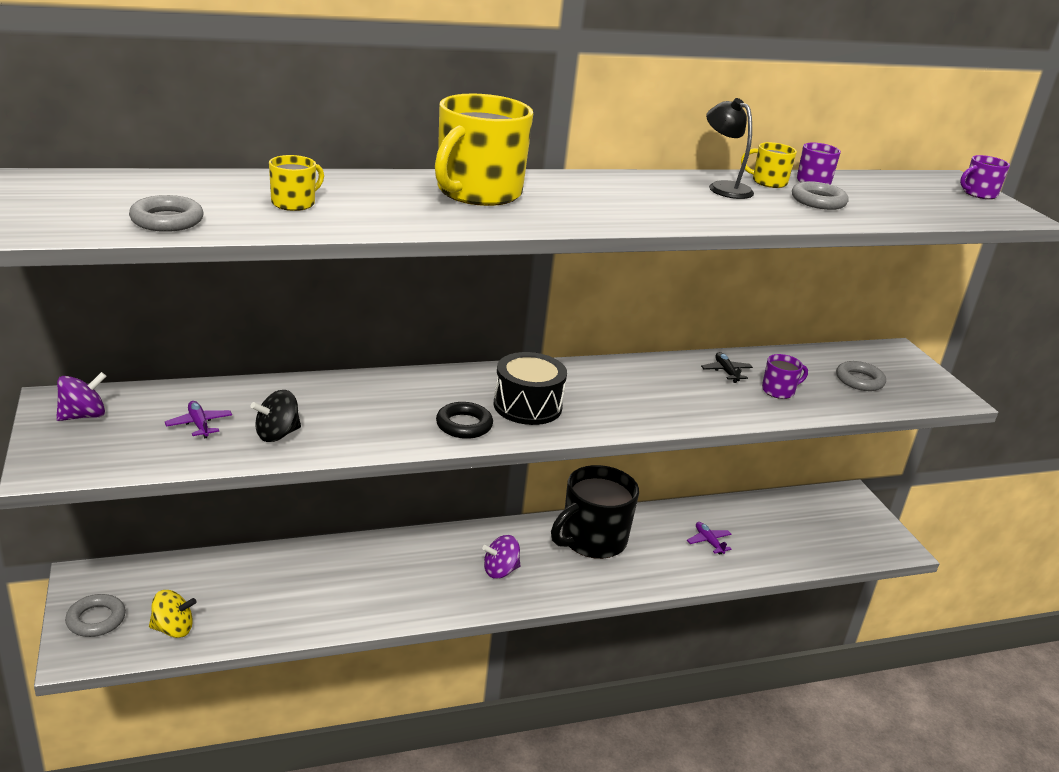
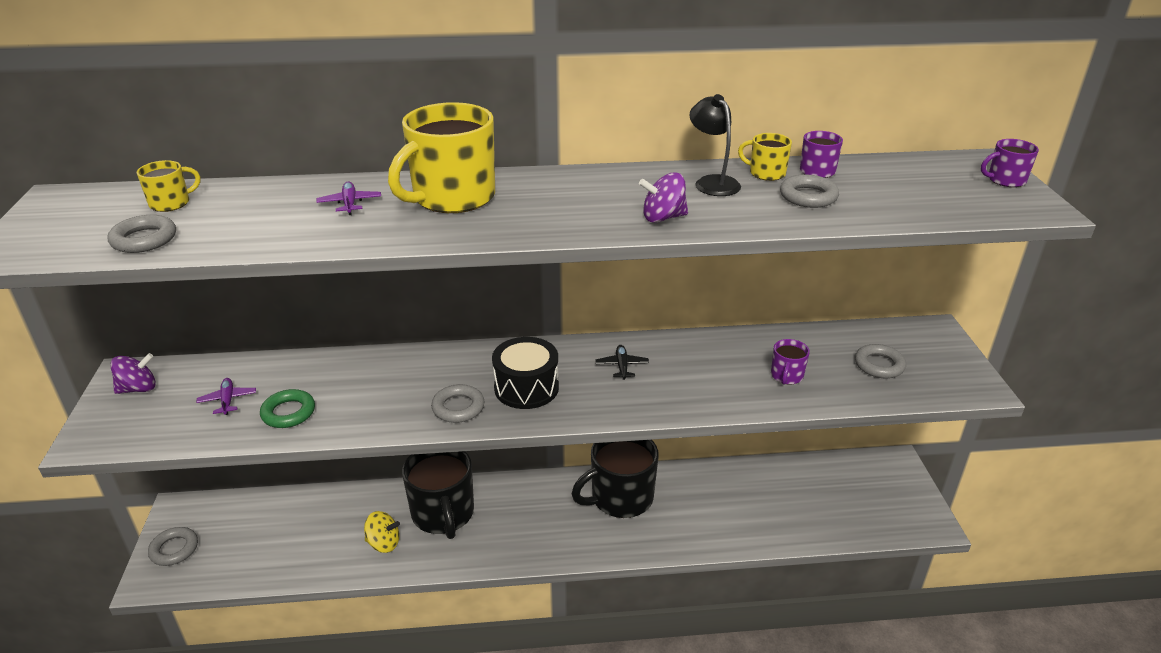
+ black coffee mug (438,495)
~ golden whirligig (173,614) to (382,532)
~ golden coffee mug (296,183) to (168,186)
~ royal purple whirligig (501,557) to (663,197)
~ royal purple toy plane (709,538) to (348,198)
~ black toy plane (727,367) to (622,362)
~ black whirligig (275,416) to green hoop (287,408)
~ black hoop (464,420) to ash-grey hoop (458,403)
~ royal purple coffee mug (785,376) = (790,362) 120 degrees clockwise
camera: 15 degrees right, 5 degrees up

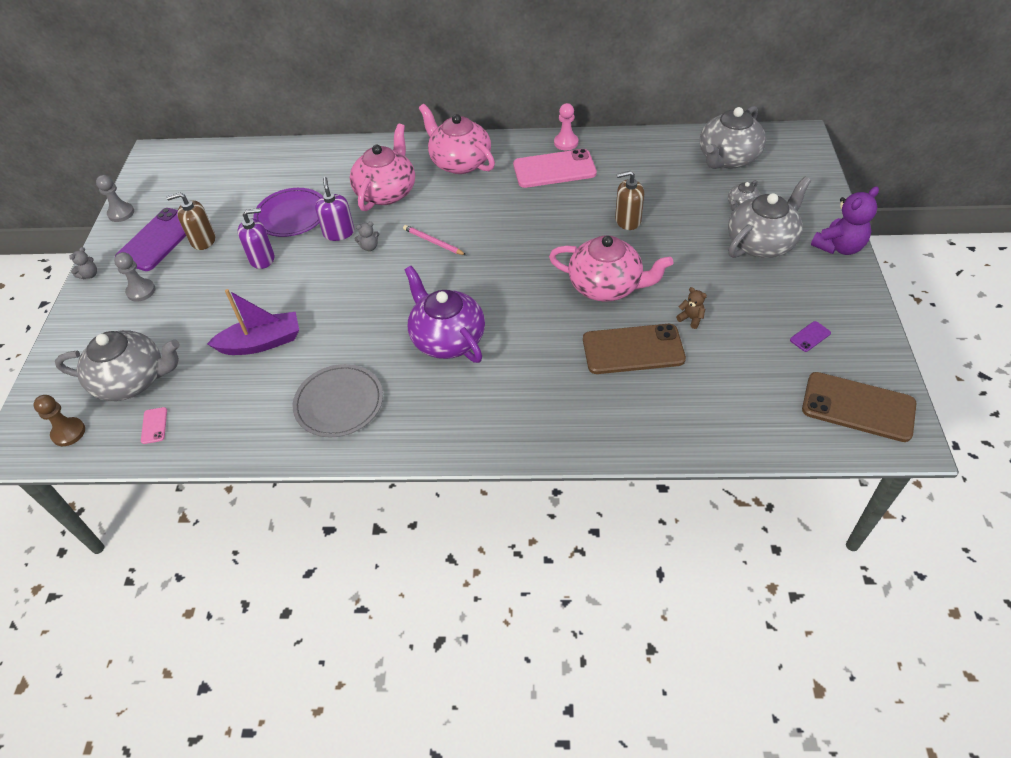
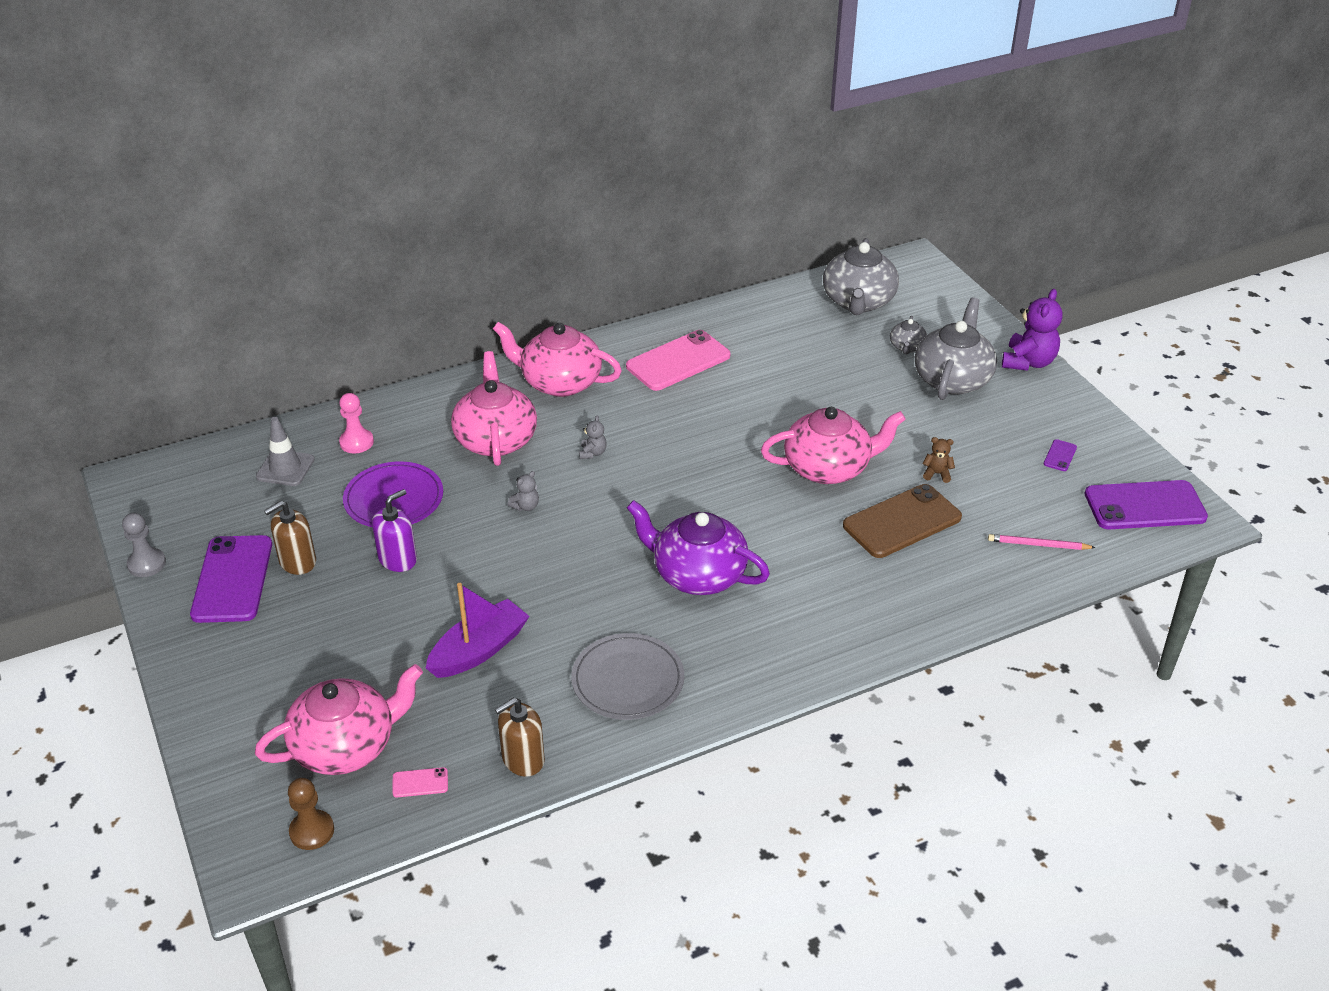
- ash-grey pawn (135,277)
- royal purple pump bottle (334,209)
+ ash-grey traffic cone (285,451)
~ ash-grey teddy (83,263) to (593,437)
~ pink pencil (434,240) to (1042,542)
~ pink pawn (566,126) to (356,423)
~ russet pump bottle (629,200) to (520,737)
~ ash-grey tea pot (117,365) to pink tea pot (339,719)
~ russet smartphone (859,407) to royal purple smartphone (1146,504)
~ pink smartphone (154,425) = (420,782) 60 degrees counterclockwise
camera: 30 degrees left, 10 degrees down

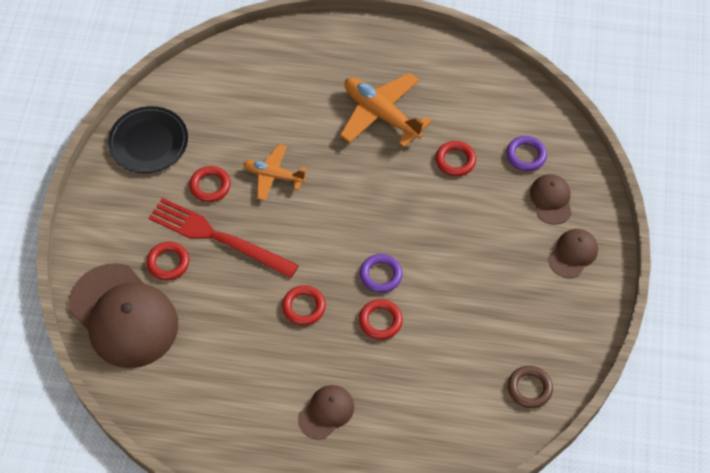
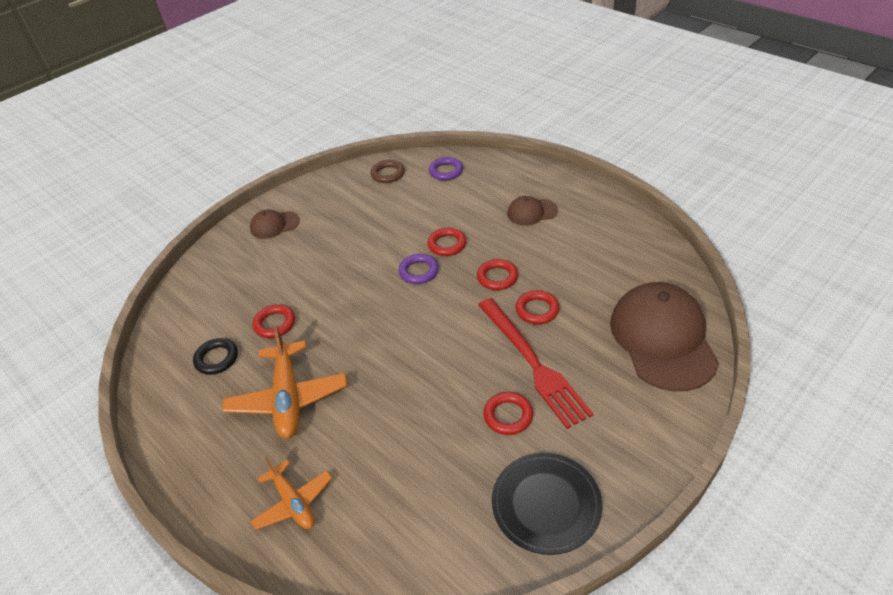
- russet baseball cap (551,199)
+ black hoop (215,356)
~ scarlet hoop (168,261) to (537,307)
~ orange-coloured toy plane (275,172) to (291,493)
~ royal purple hoop (526,153) to (446,169)
camera: 140 degrees left, 15 degrees down

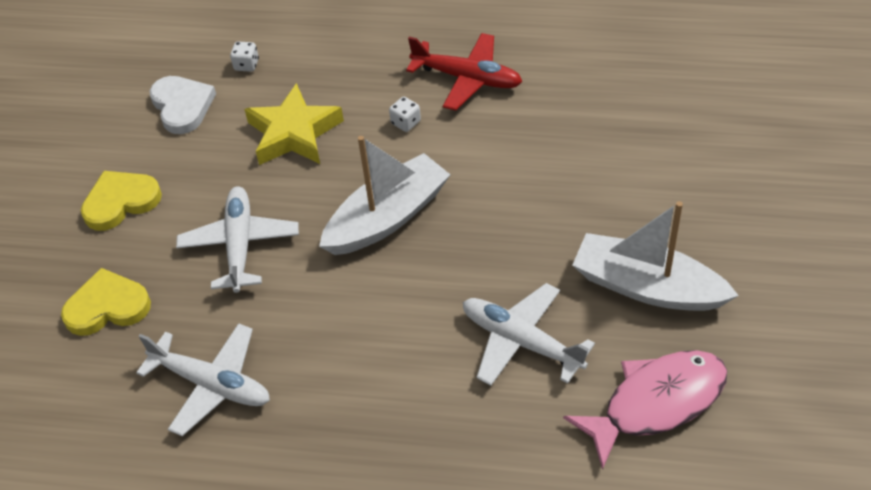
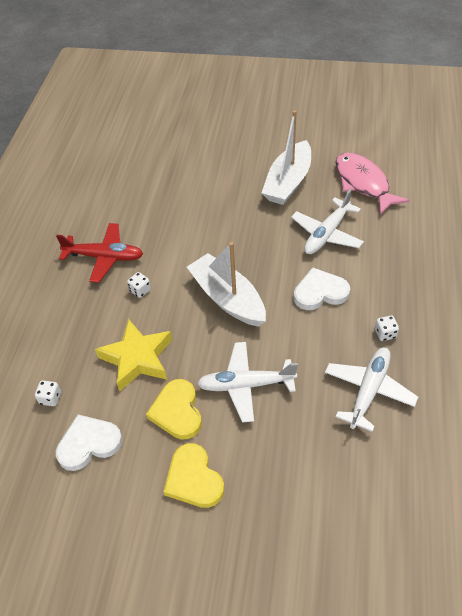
+ snow-white love heart (322,288)
+ snow-white dice (387,328)
~ golden love heart (106,302) to (174,409)
~ scarlet toy plane (464,72) = (99,253) 75 degrees clockwise
camera: 90 degrees left, 0 degrees up

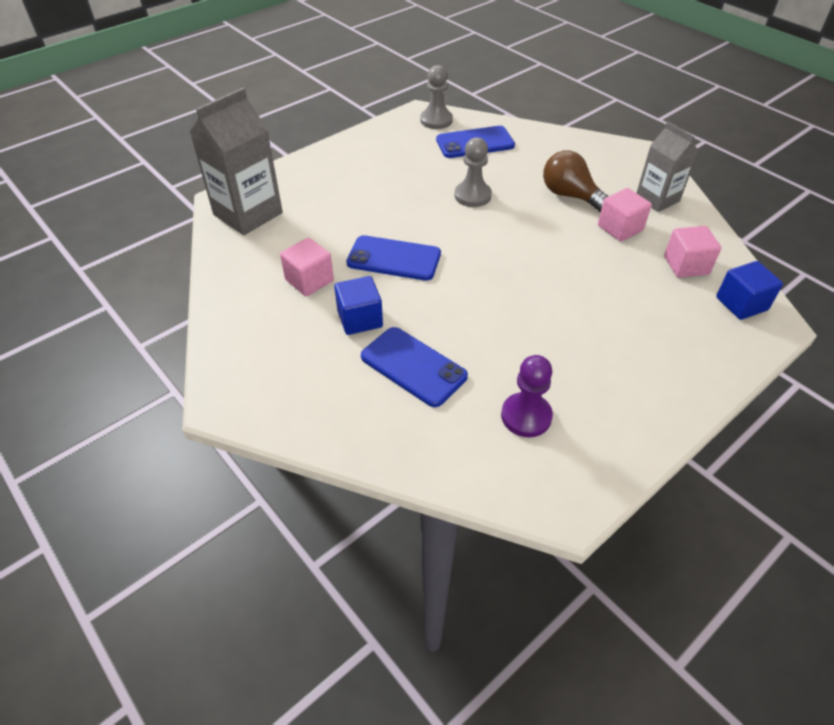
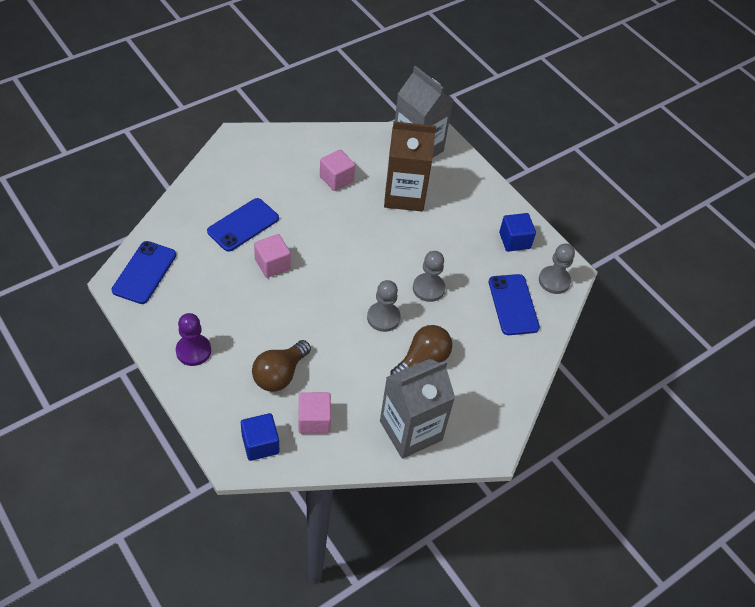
+ russet lightbulb (281,366)
+ ash-grey pawn (384,306)
+ russet juice carton (410,166)
~ cobalt solid cube (358,305) to (517,232)
~ cobalt smartphone (394,258) to (144,272)
~ royal purple pawn (527,396) to (193,339)
~ pink solid cube (625,215) to (272,256)
~ ash-grey juice carton (667,167) = (417,409) x1.55
camera: 90 degrees right, 5 degrees up

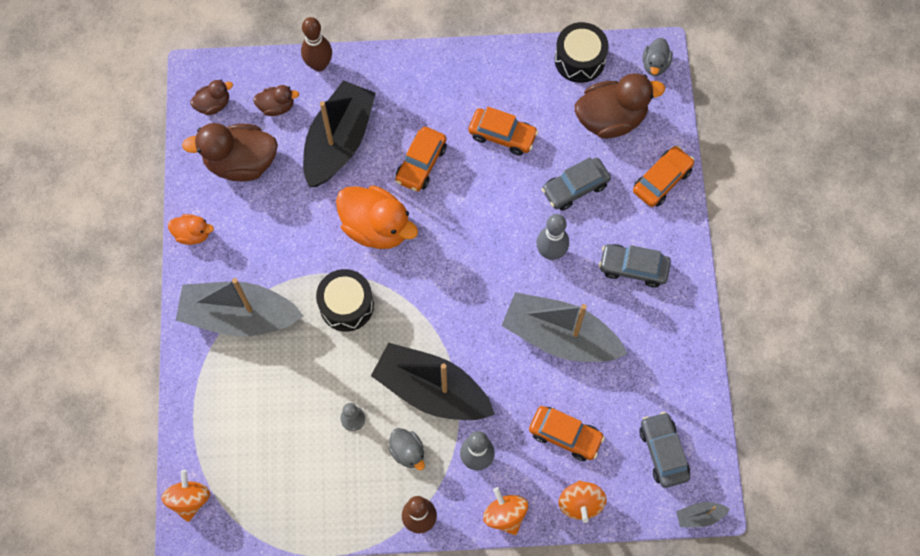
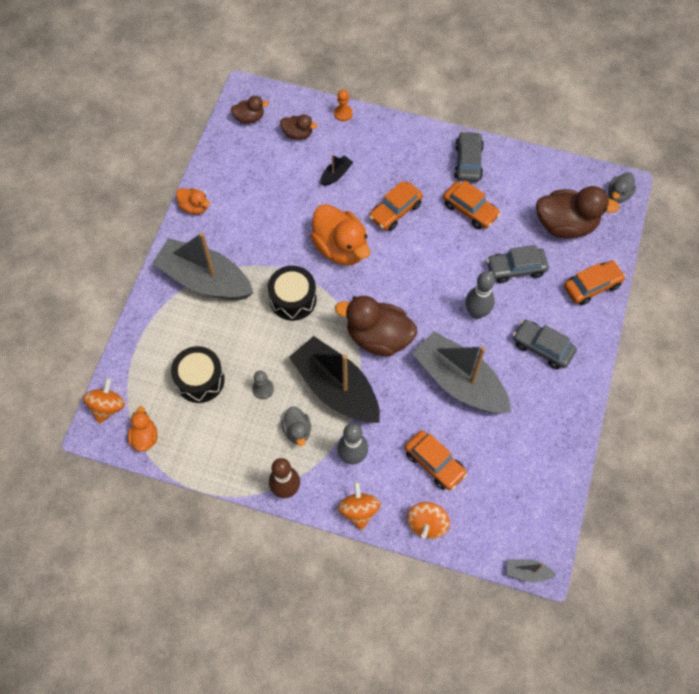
+ orange-coloured duck (142,429)
~ russet duck (230,152) to (376,326)
~ black drum (582,52) to (198,374)
~ ash-grey automobile (664,450) to (469,156)
~ russet skittle (316,44) to orange-coloured pawn (343,105)
~ black sailboat (339,133) = (337,170) x0.41
camera: 20 degrees right, 5 degrees down

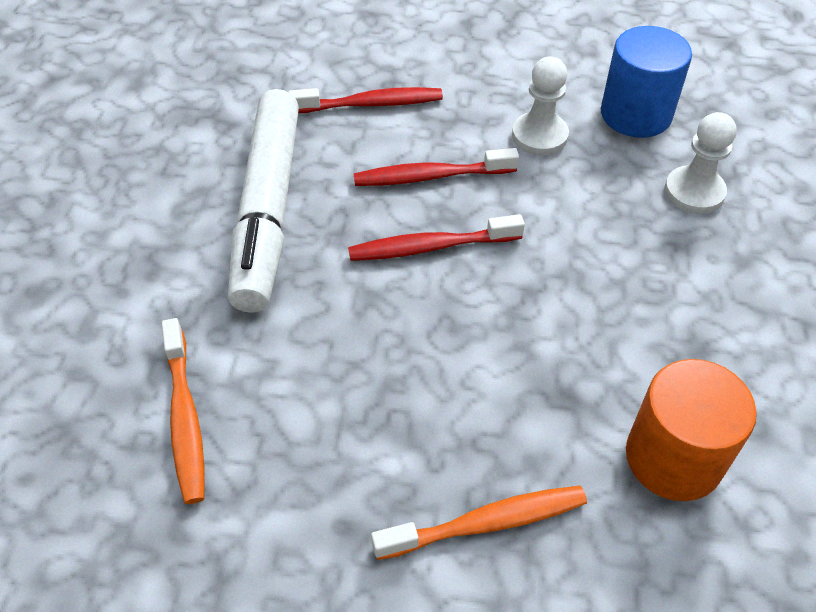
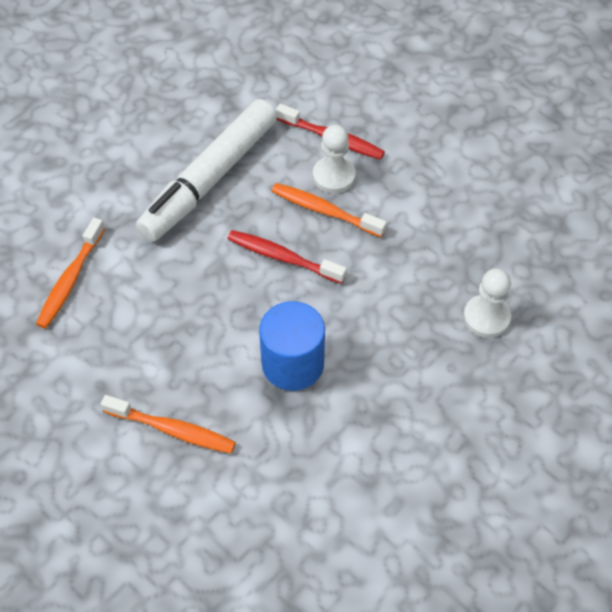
- orange-coloured cylinder shape (691,430)
~ snow-white pawn (540,106) to (334,159)
~ cobalt cylinder shape (646,82) to (292,346)
~ scarlet tooth brush (436,167) to orange-coloured tooth brush (329,210)
camera: 35 degrees right, 5 degrees up

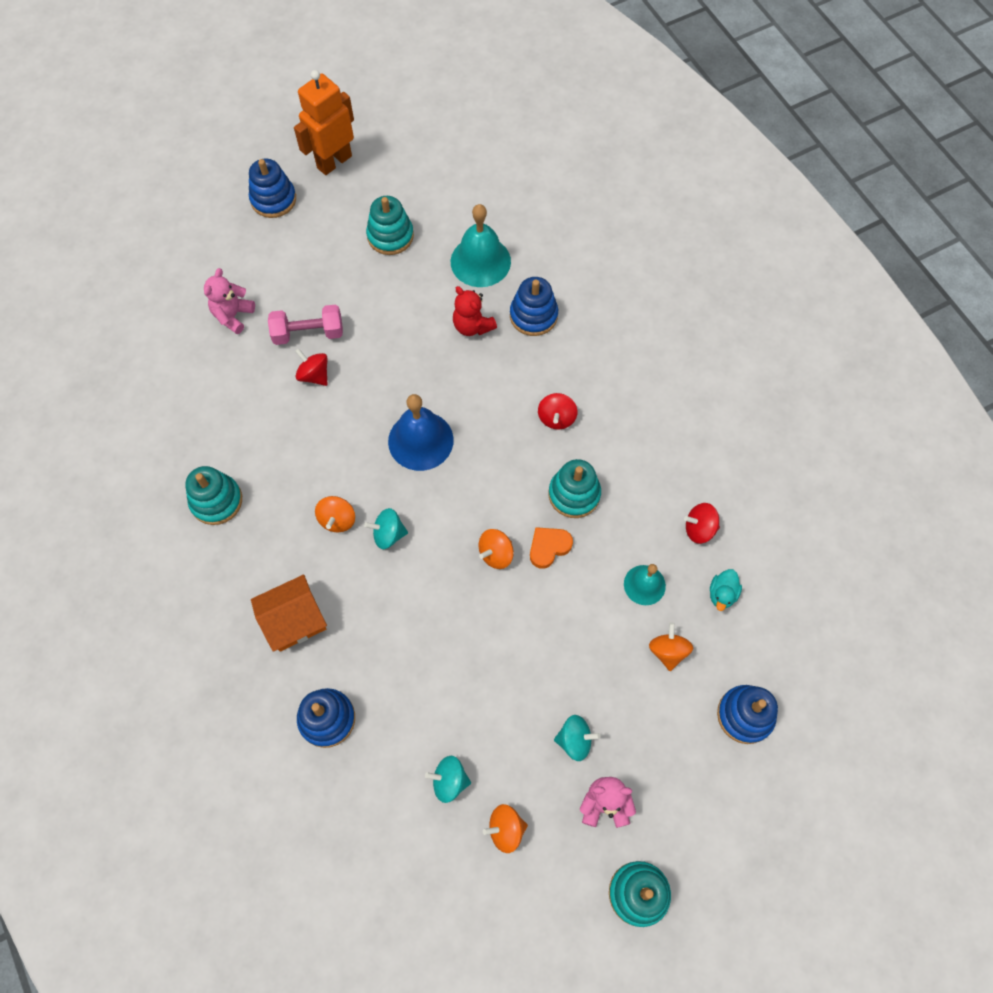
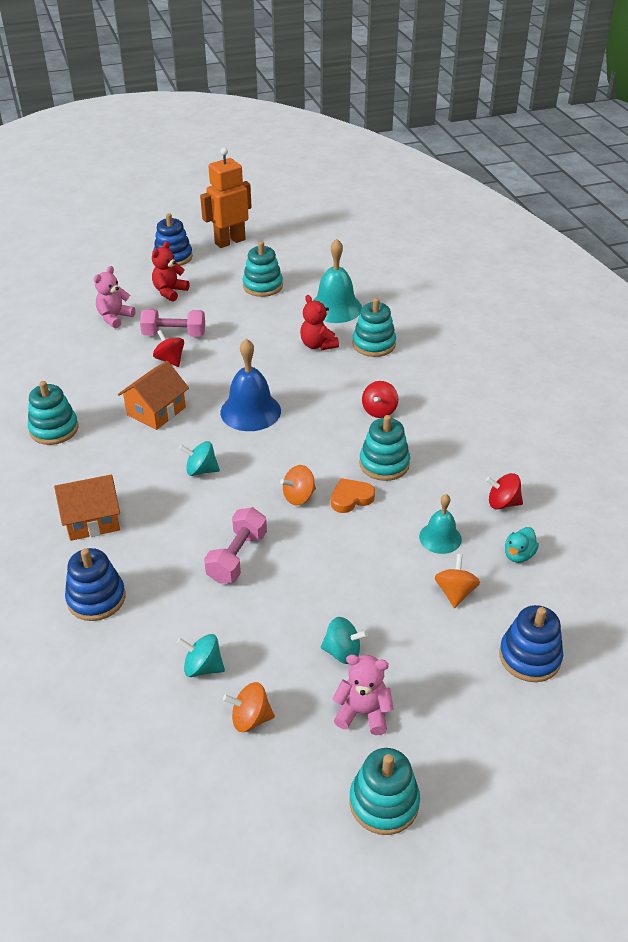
- orange-coloured whirligig (335,514)
+ orange-coloured toy house (153,395)
+ scarlet teddy (171,271)
+ pink free weight (235,545)
~ cobalt stacking toy (534,306) to aqua stacking toy (374,327)
camera: 10 degrees right, 25 degrees down

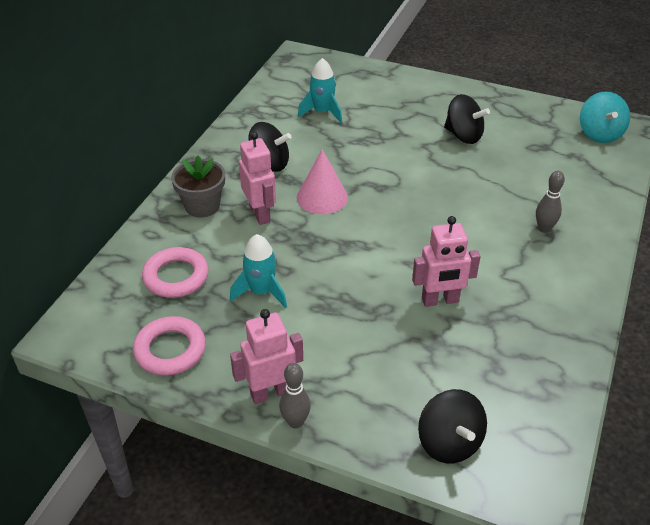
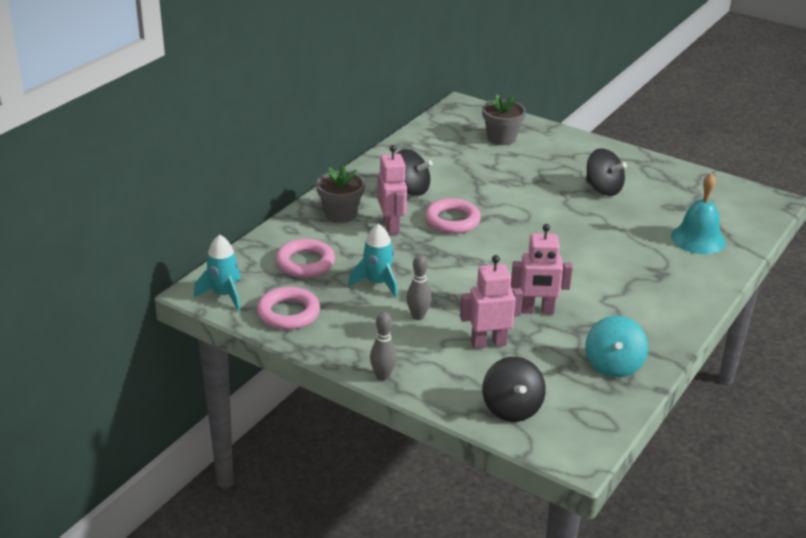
+ ash-grey flower pot (504,119)
+ aqua school bell (698,213)
~ pink toy robot (266,356) to (491,302)
~ aqua rocket (320,90) to (217,273)
~ ash-grey skittle (550,202) to (419,287)
~ aqua whirligig (605,117) to (616,347)
~ pink cone shape (322,181) to pink hoop (453,216)
camera: 10 degrees right, 10 degrees down

